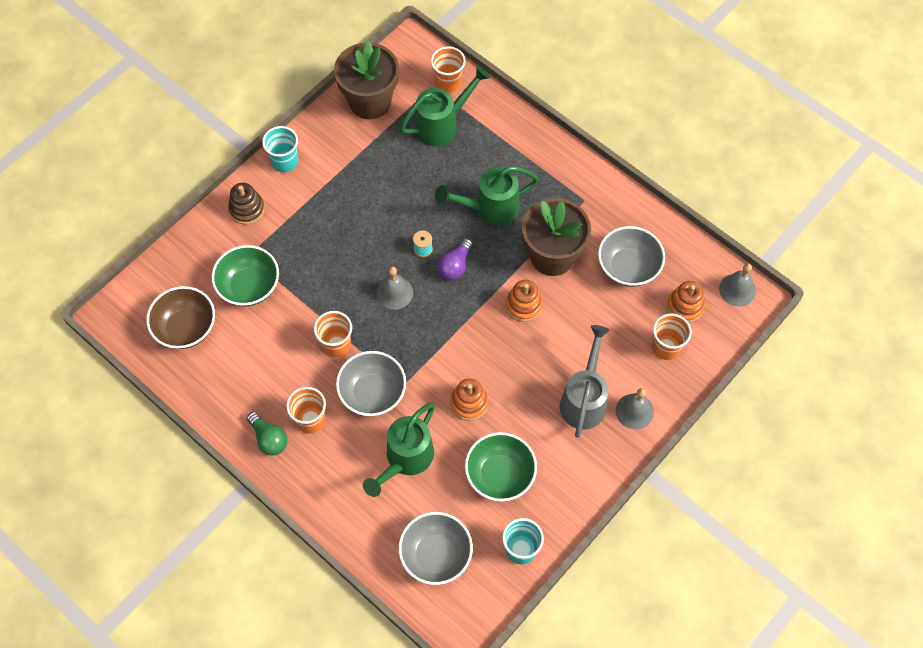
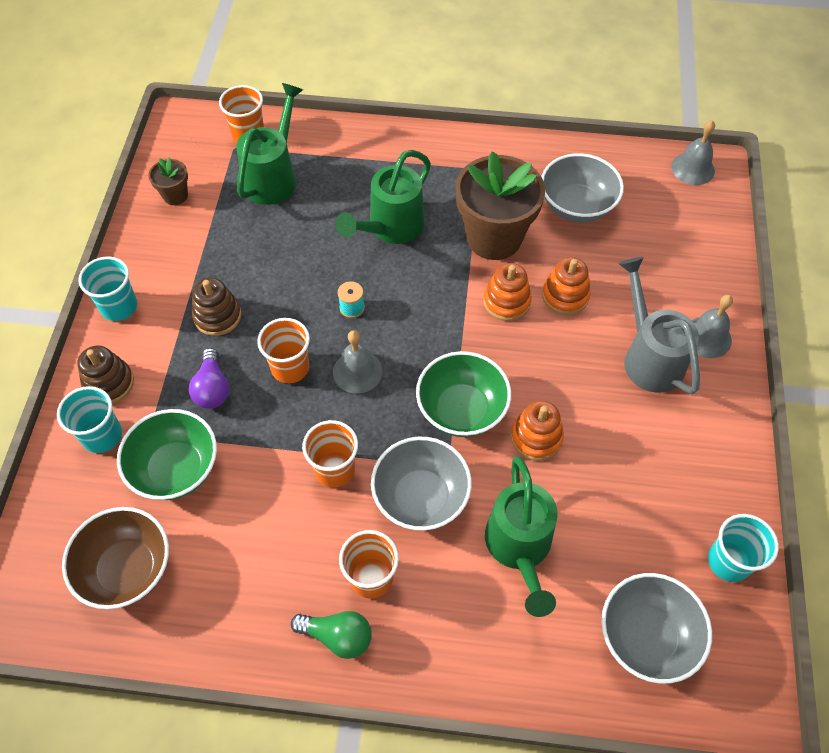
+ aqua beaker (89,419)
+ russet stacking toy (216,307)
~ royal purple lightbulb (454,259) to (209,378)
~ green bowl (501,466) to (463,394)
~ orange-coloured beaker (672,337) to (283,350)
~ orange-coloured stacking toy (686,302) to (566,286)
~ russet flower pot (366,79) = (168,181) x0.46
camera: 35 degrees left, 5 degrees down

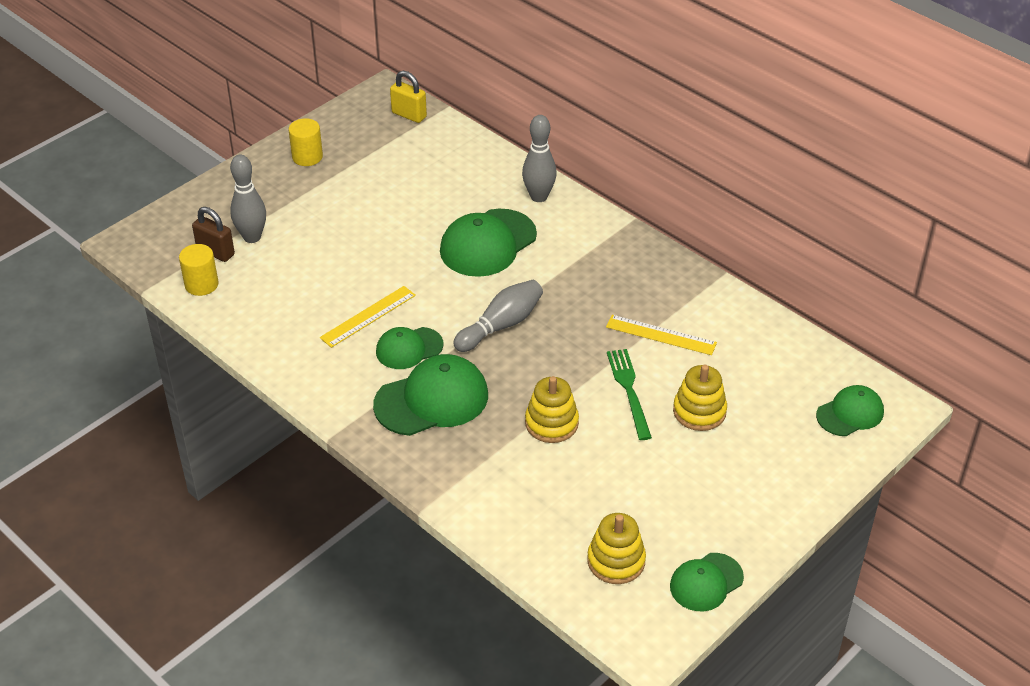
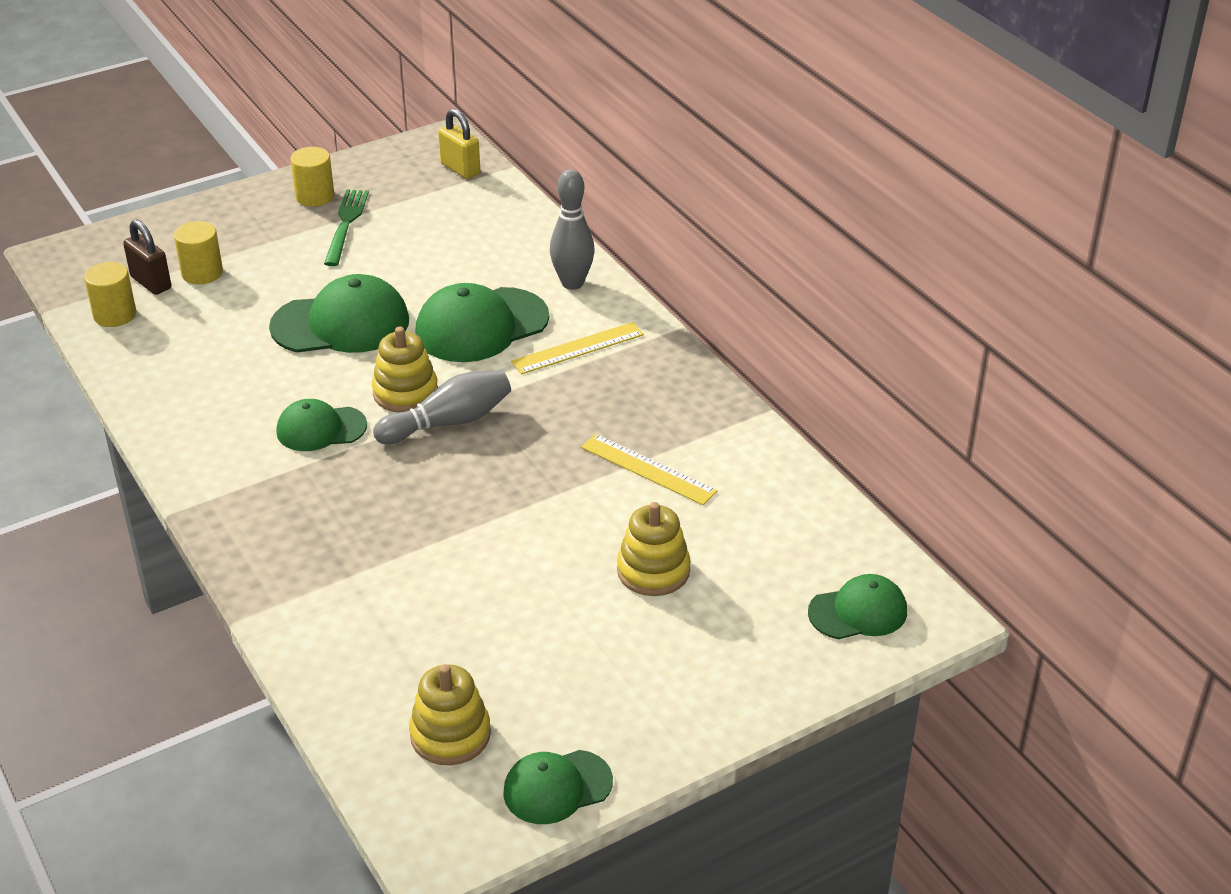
~ golden ruler (368,317) to (577,348)
~ green baseball cap (430,395) to (339,313)
~ golden stacking toy (552,409) to (405,369)
~ green table fork (629,394) to (346,228)
~ ash-grey skittle (248,199) to golden cylinder shape (198,253)
camera: 15 degrees right, 5 degrees down

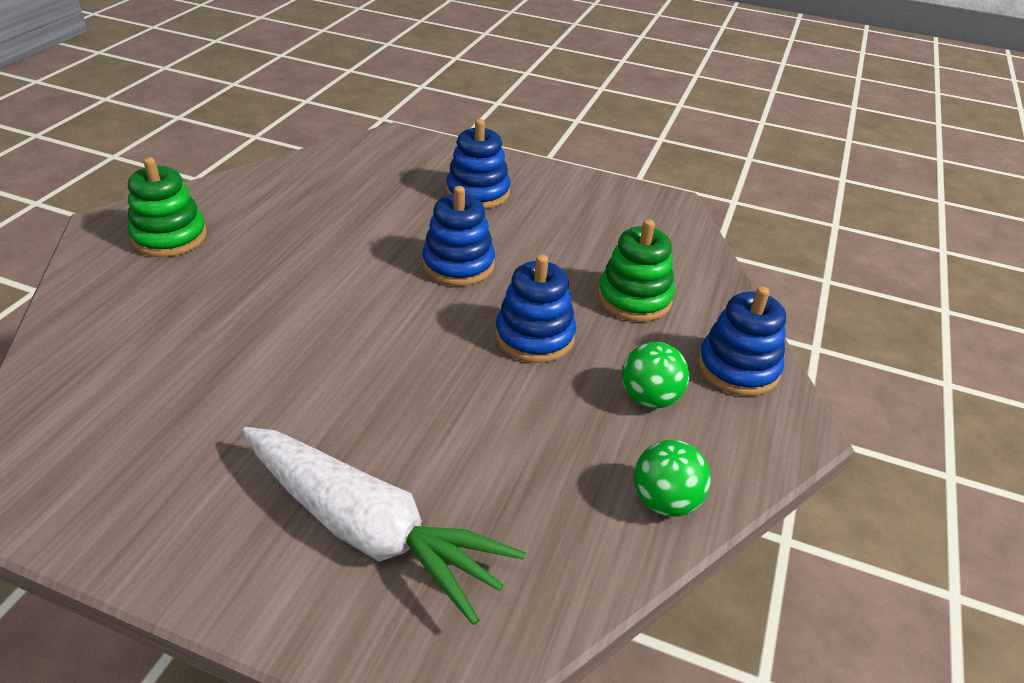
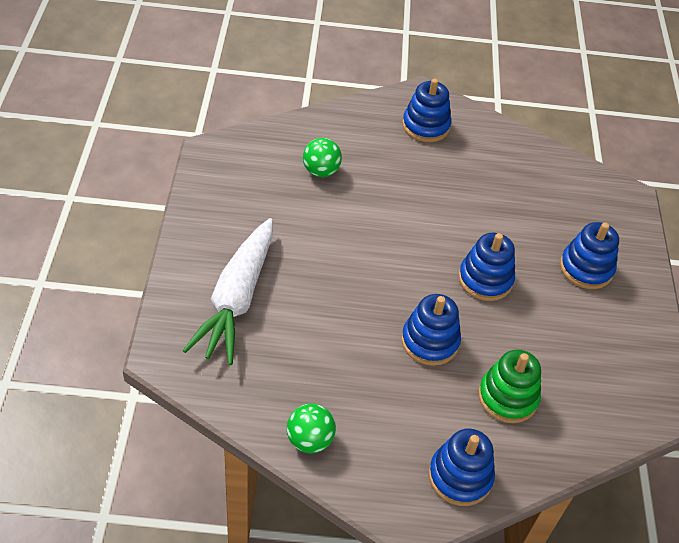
~ green sphere (655,375) to (322,157)
~ green stacking toy (167,207) to cobalt stacking toy (427,110)
camera: 70 degrees right, 10 degrees up

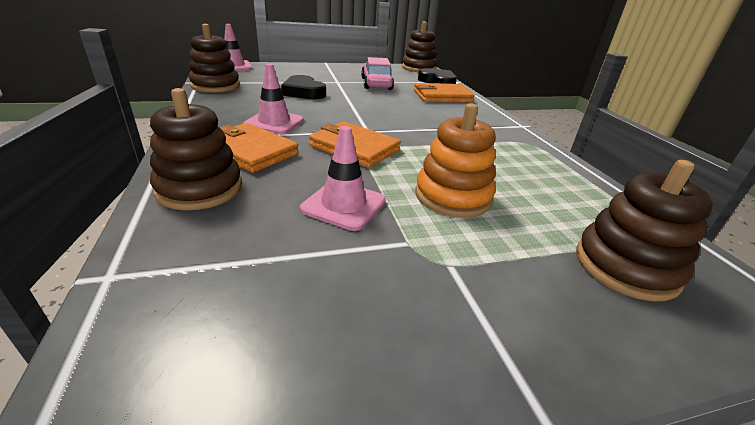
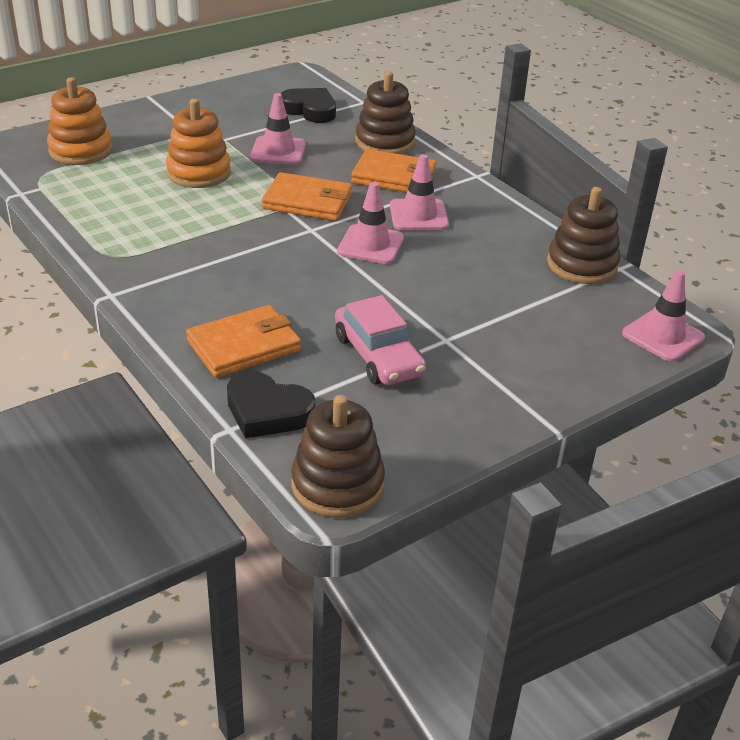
+ pink traffic cone (370,223)
~ black love heart (303,87) to (308,105)
~ russet stacking toy (644,231) to orange-coloured stacking toy (79,121)
camera: 160 degrees right, 5 degrees up

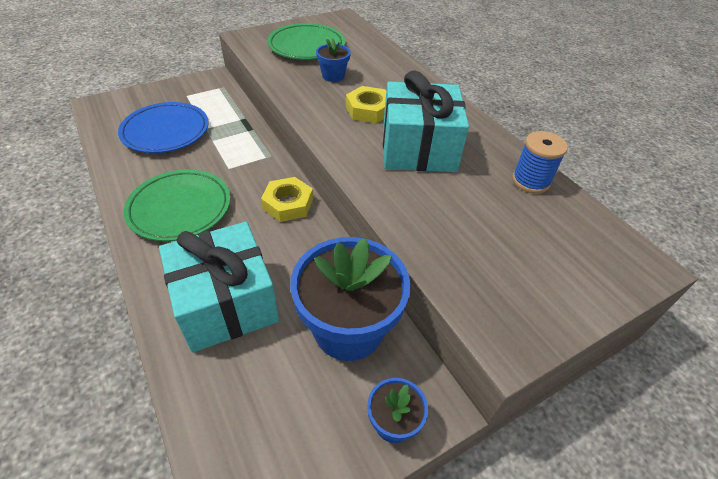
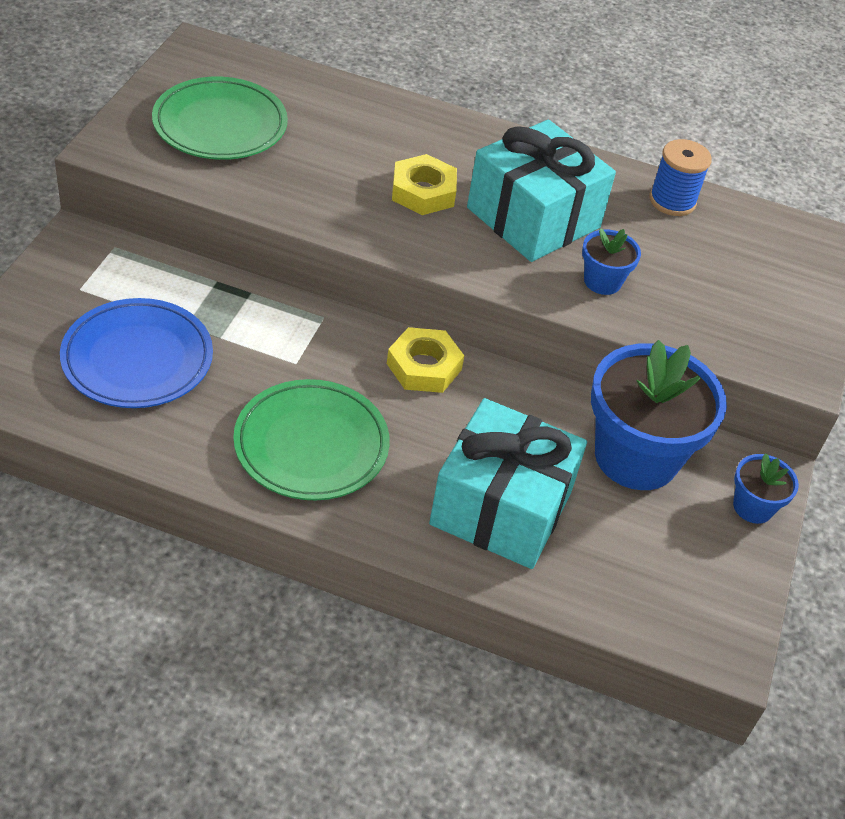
~ cobalt flower pot (333,60) to (611,261)
camera: 45 degrees left, 0 degrees up

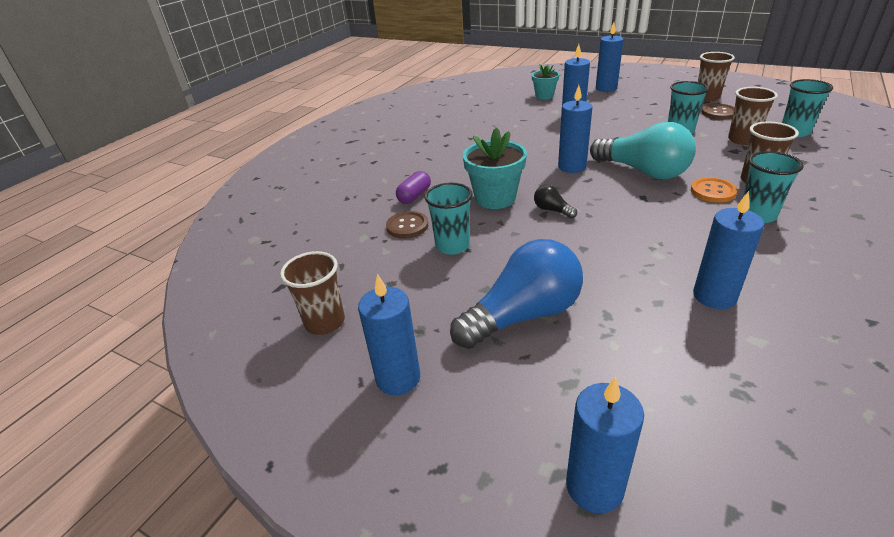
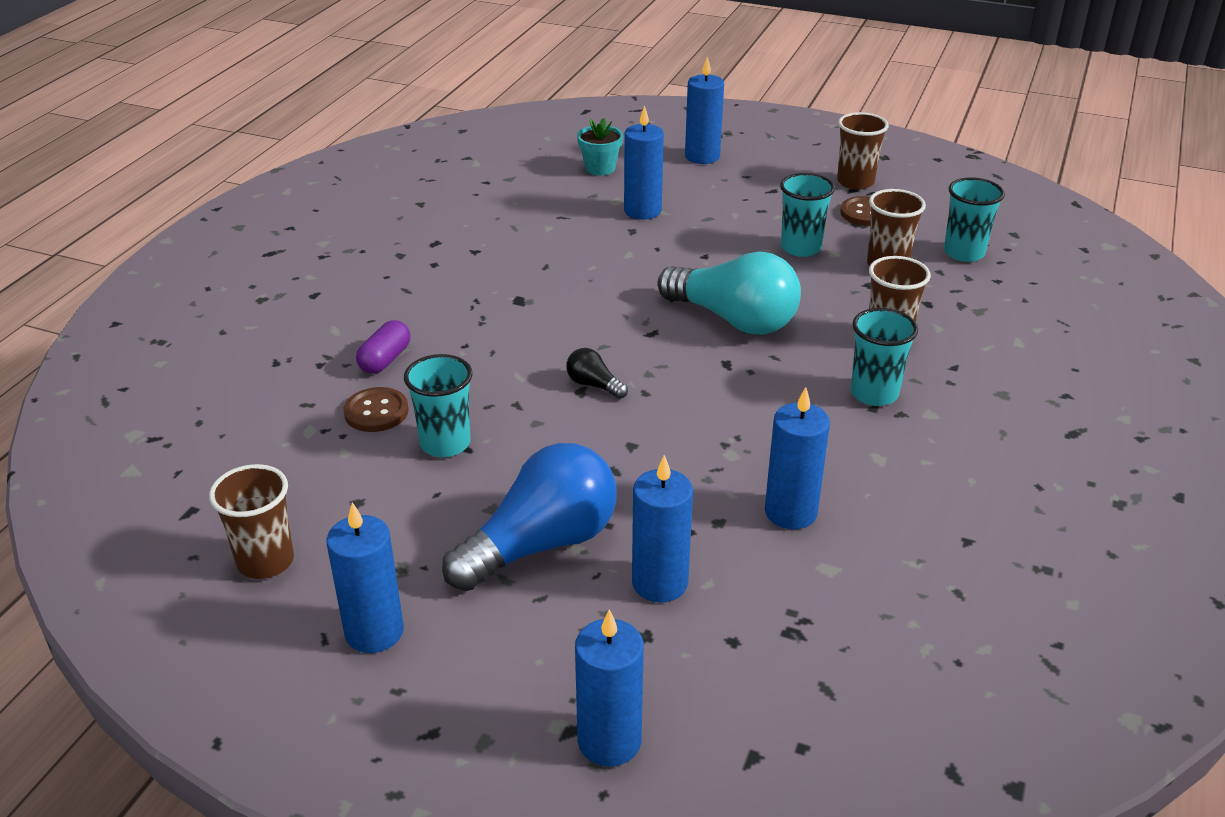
- aqua flower pot (495,168)
- orange-coloured sewing button (714,190)
~ cobalt wax candle (575,129) to (662,529)
camera: 10 degrees left, 0 degrees up

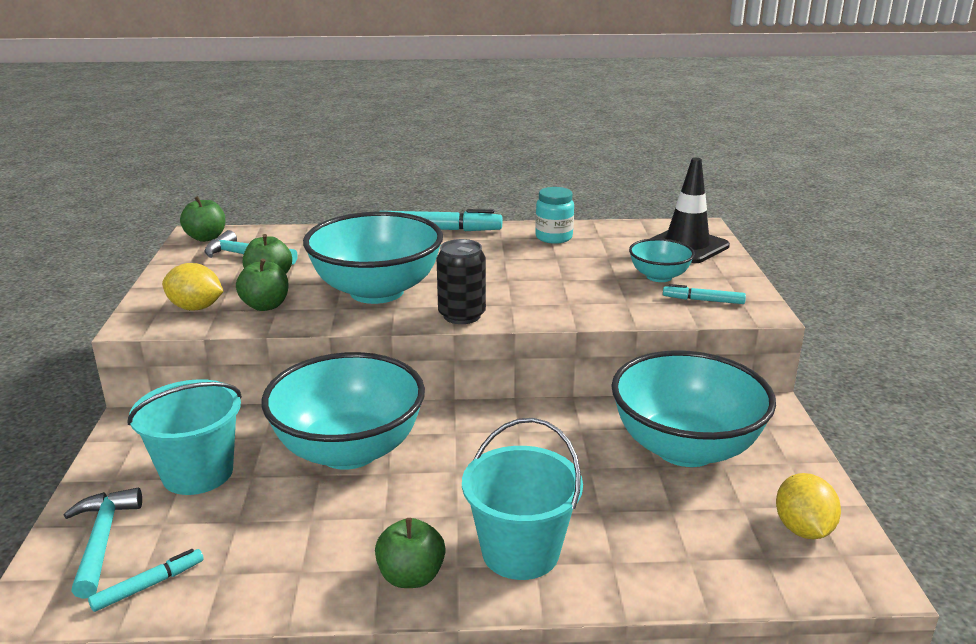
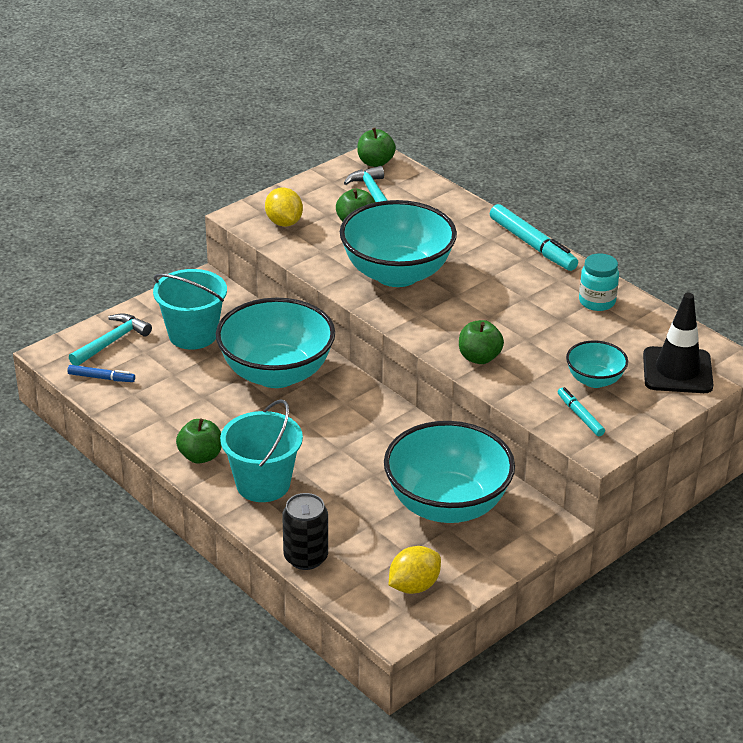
~ green apple fruit (262,285) to (481,342)
~ black tin (461,281) to (305,531)
~ aqua marker (146,580) to cobalt marker (101,373)
camera: 50 degrees right, 10 degrees up

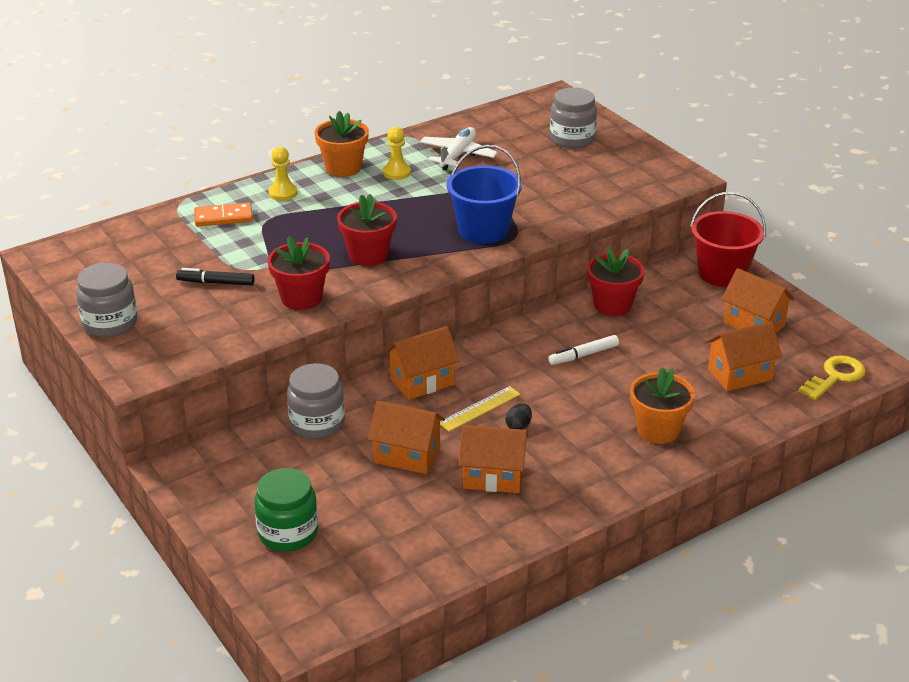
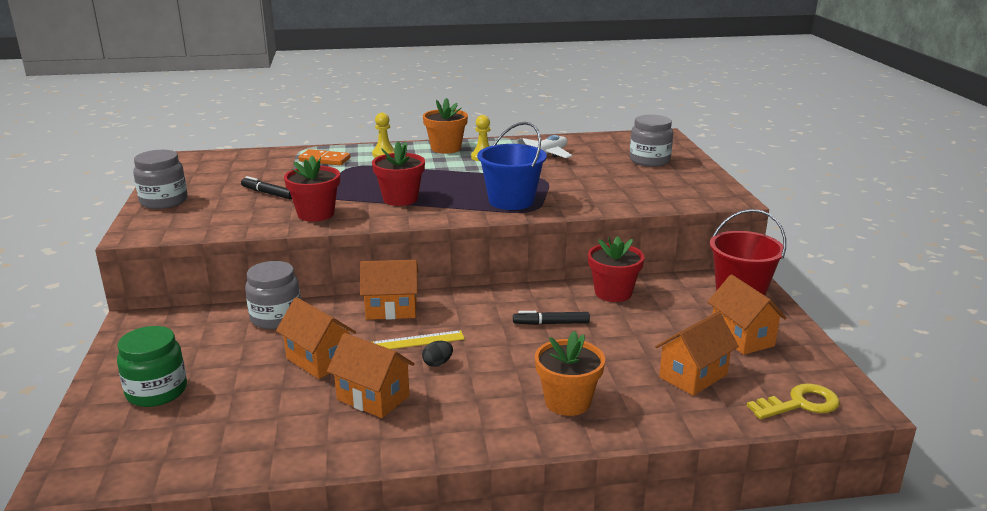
~ snow-white marker (583,350) to black marker (551,318)
~ orange-coloured toy house (744,356) = (697,354) 45 degrees counterclockwise
camera: 25 degrees right, 10 degrees down

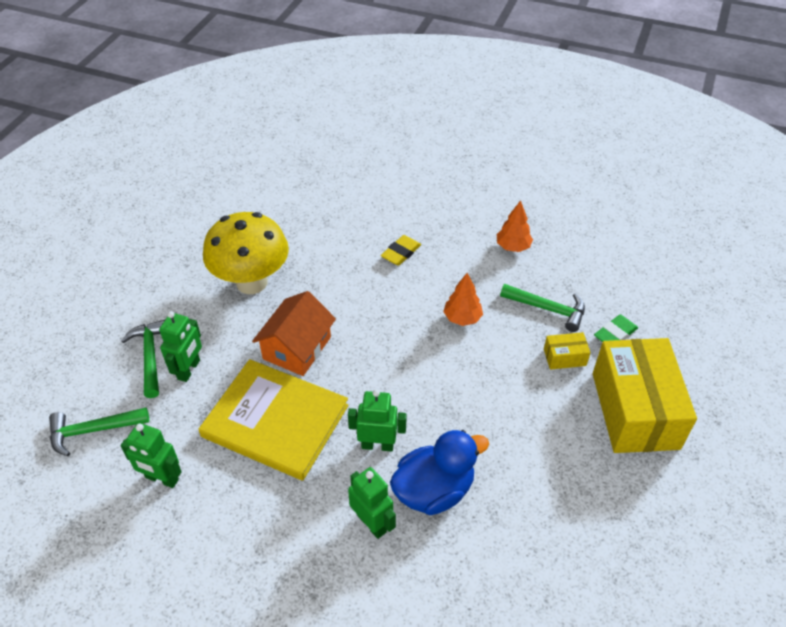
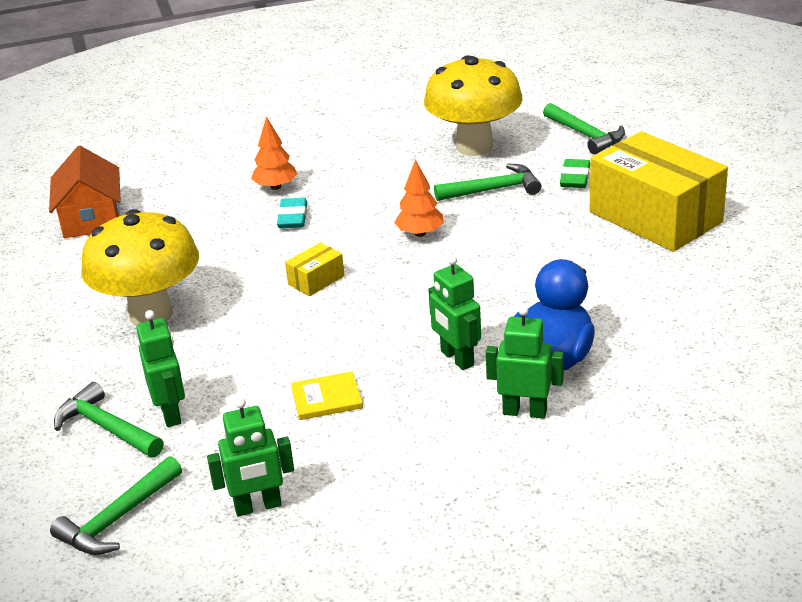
+ golden mushroom (473,105)
+ green carpenter's hammer (584,128)
~ orange-coloured toy house (294,333) to (85,192)
~ orange-coloured fir tree (515,226) to (274,153)
~ golden parcel (567,351) to (315,269)
~ golden eraser (401,250) to aqua eraser (292,213)
~ green toy robot (377,420) = (454,313) 90 degrees counterclockwise
~ golden book (274,420) = (327,395) x0.41
camera: 35 degrees left, 15 degrees down

